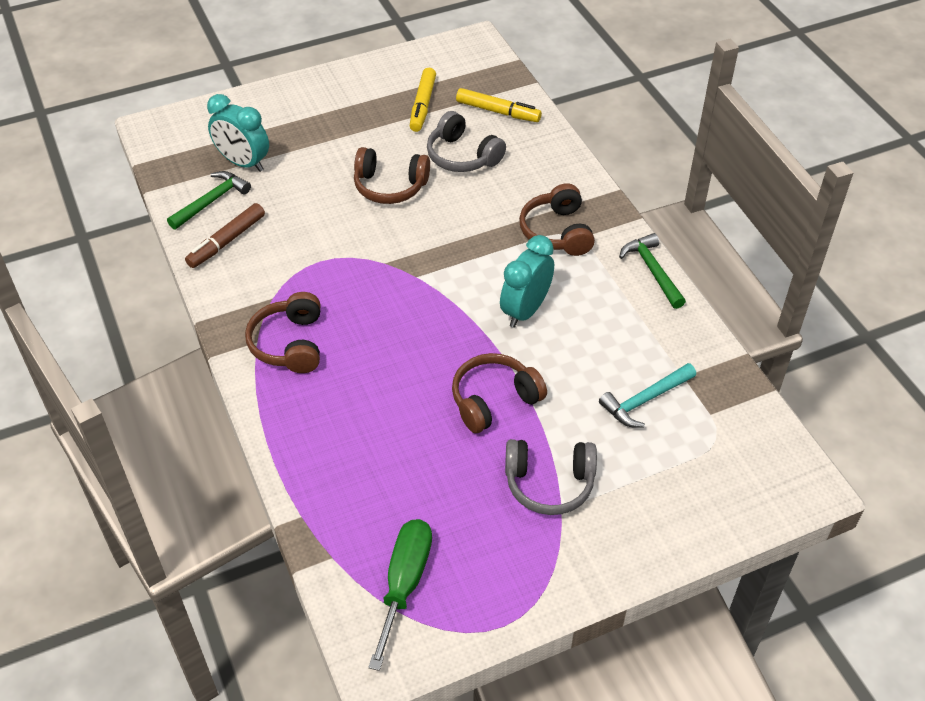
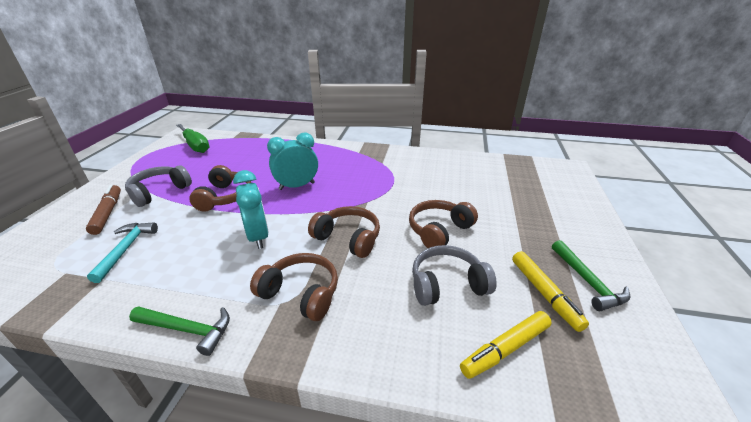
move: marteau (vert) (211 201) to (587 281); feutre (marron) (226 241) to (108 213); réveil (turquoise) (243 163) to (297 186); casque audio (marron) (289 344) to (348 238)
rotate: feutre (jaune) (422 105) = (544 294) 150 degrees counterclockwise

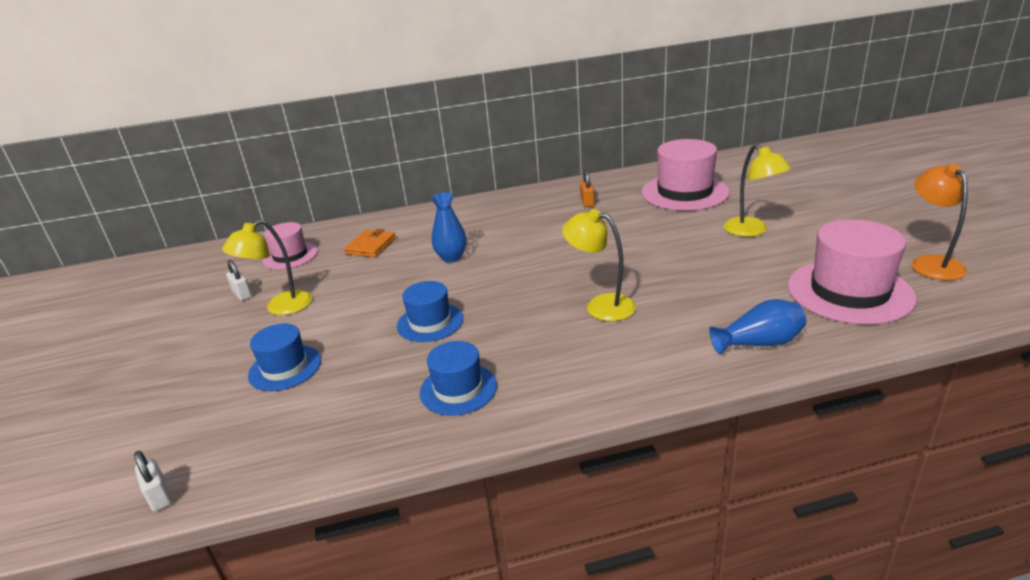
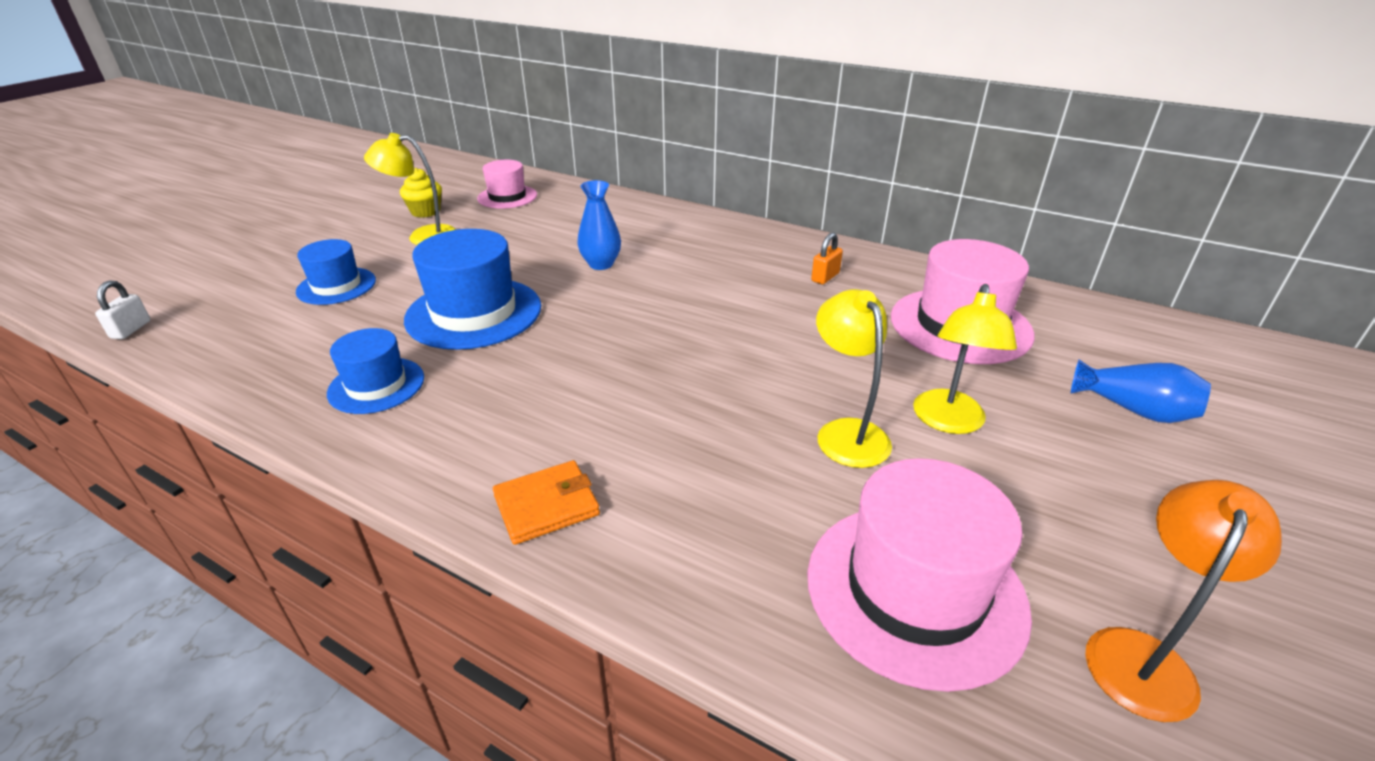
move: portefeuille (orange) (371 246) to (546 505); lampe (jaune) (601 305) to (846 432); vase (bleu) (759 343) to (1134 409)
replace: cadenas (blanc) (242 294) to muffin (jaune) (425 212)
resize: chapeau (bleu) (430 322) = (474 313) x1.68

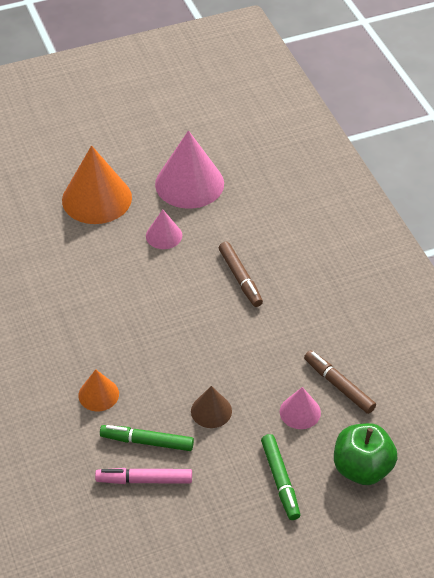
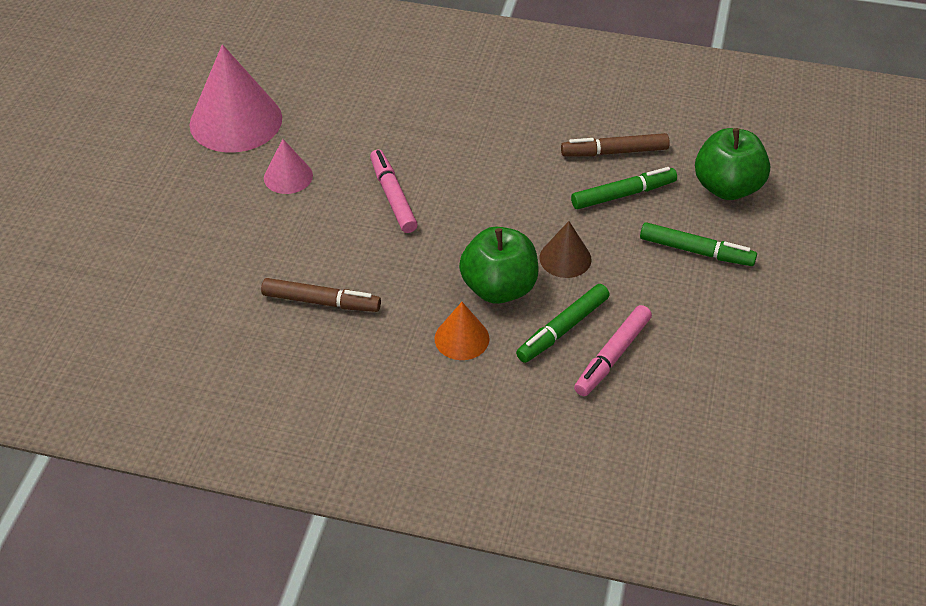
delete: cône (orange) (97 198)
insert: feutre (rose) (393 197); pomme (vert) (499 288)
move: feutre (marron) (240 278) to (321 302)
replace: cône (rose) (300 412) to feutre (vert) (623 194)

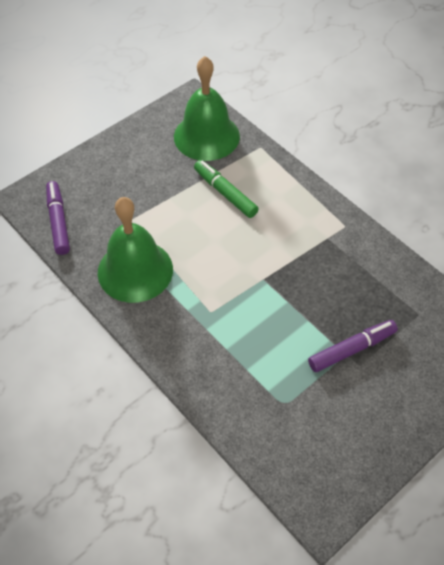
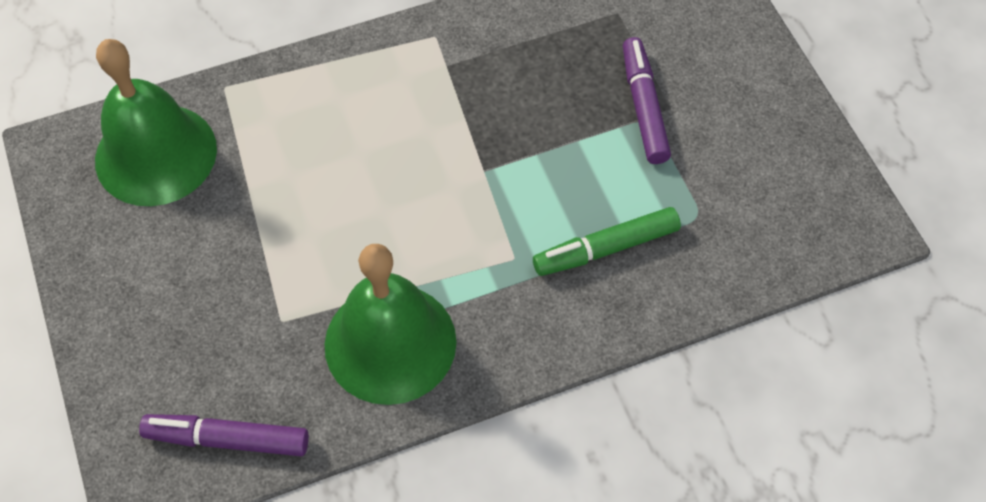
move: feutre (vert) (225 193) to (606 248)

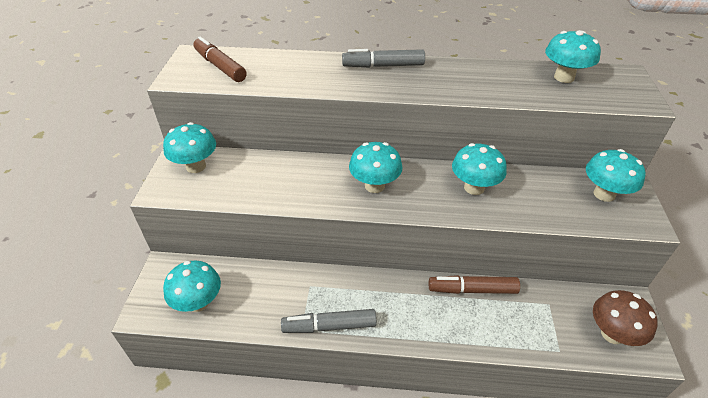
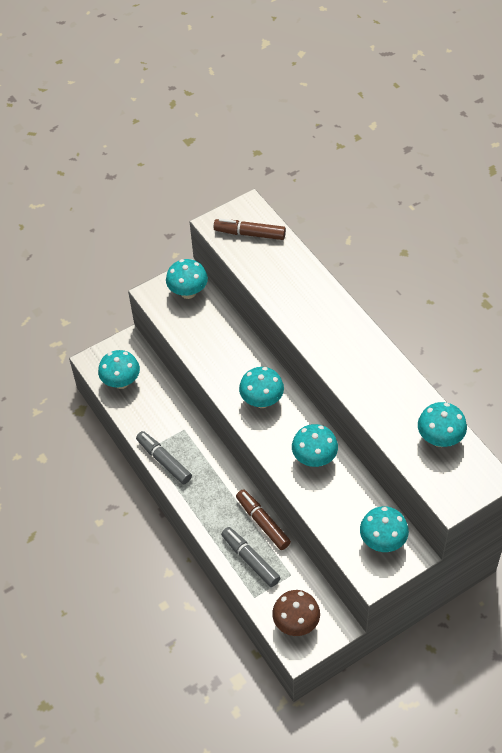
move: feutre (gris) (383 66) to (250 560)
rotate: feutre (marron) (220 66) = (250 234) 90 degrees counterclockwise

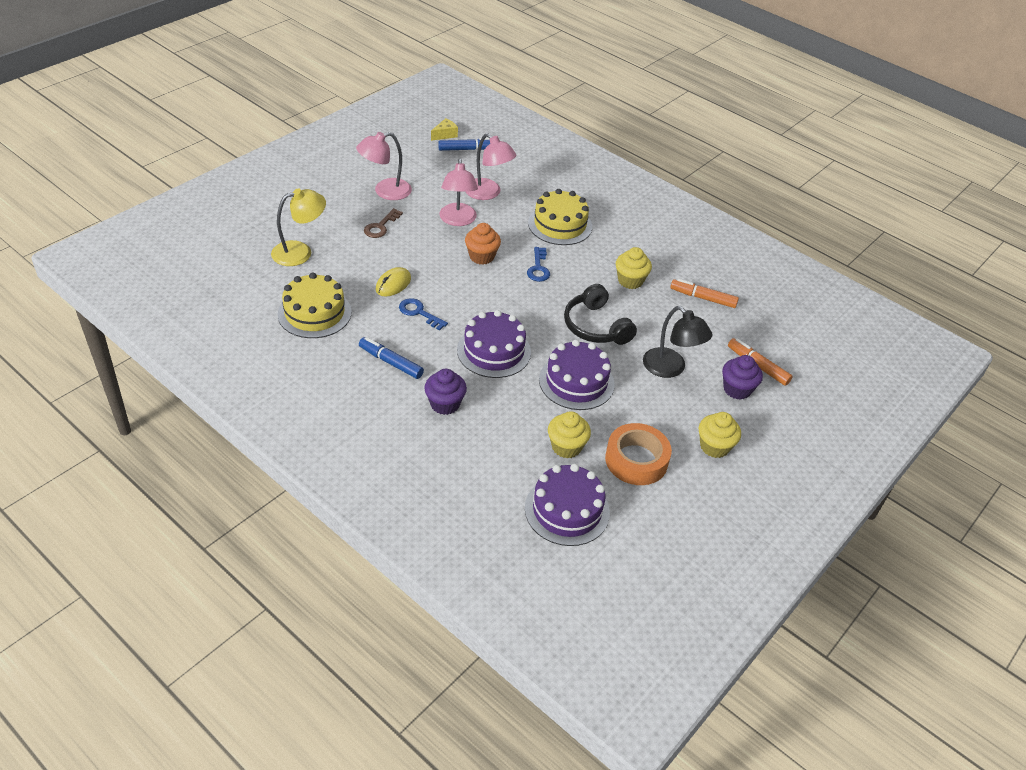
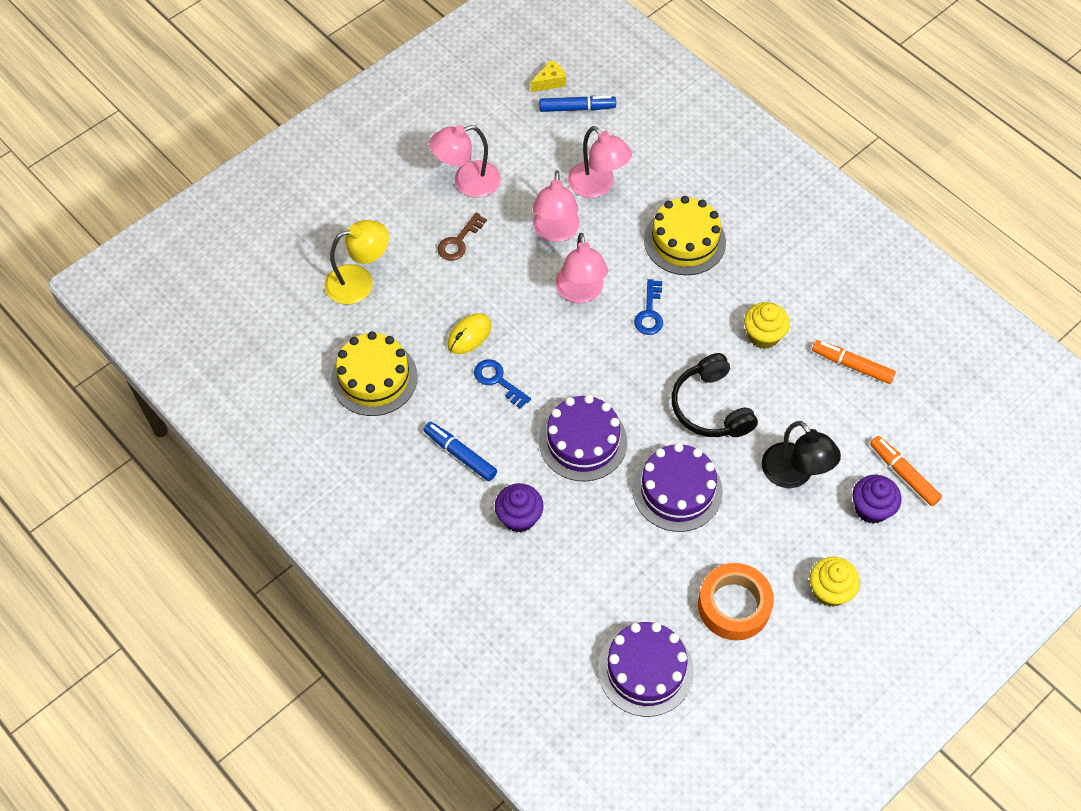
delete: muffin (jaune) (566 447)
replace: muffin (orange) (481 256) to lampe (rose) (580 293)

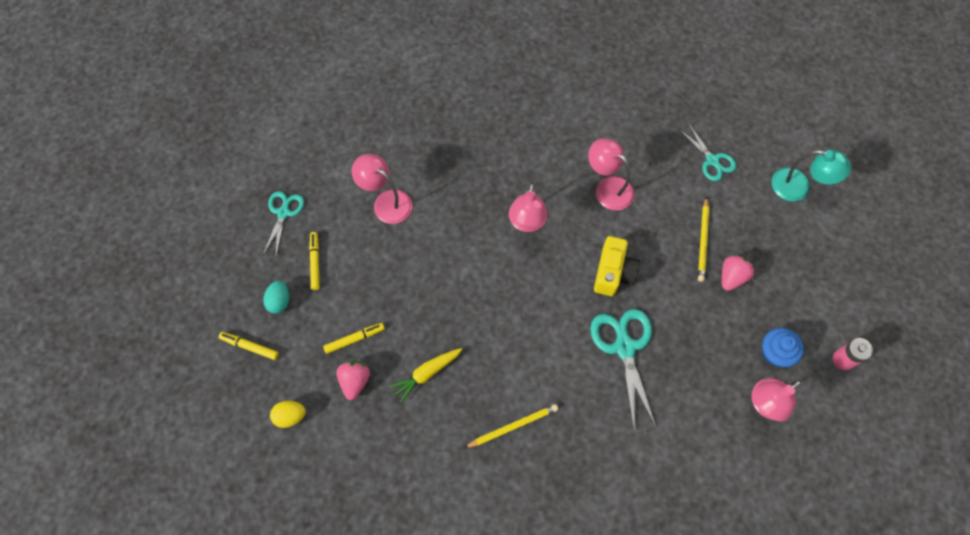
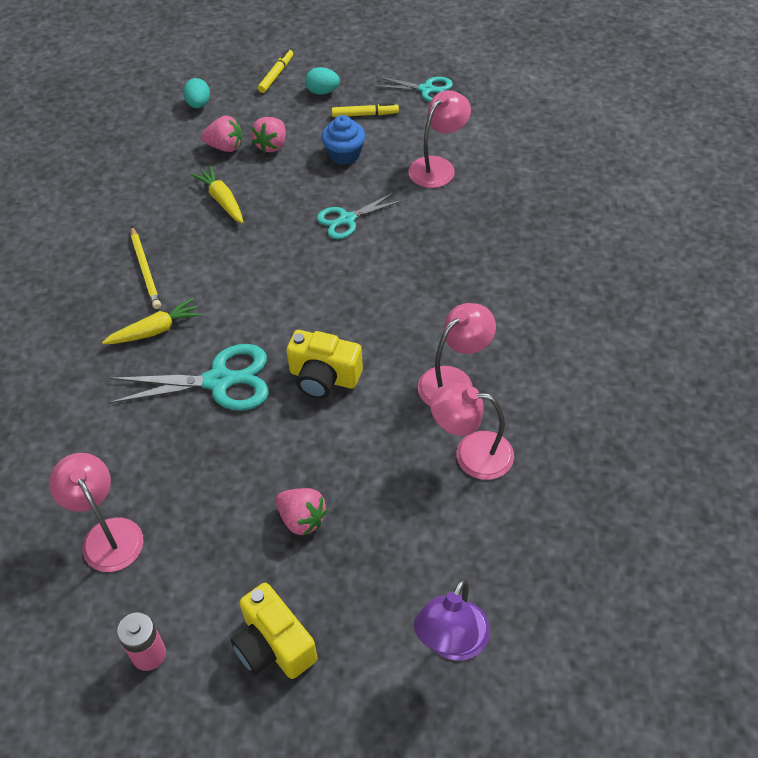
delete: crayon (jaune) (703 241)
insert: carotte (jaune) (155 330); appareil photo (jaune) (274 645)
move: lampe (rose) (527 223) to (471 453); ciseaux (turquoise) (712 160) to (347 219); muffin (bleu) (775 353) to (344 154)
replace: feutre (jaune) (354 339) to fraise (rose) (272 145)
recolor: œuf (jaune) (290 416) to œuf (turquoise) (198 104); lampe (turquoise) (799 187) to lampe (violet) (451 643)

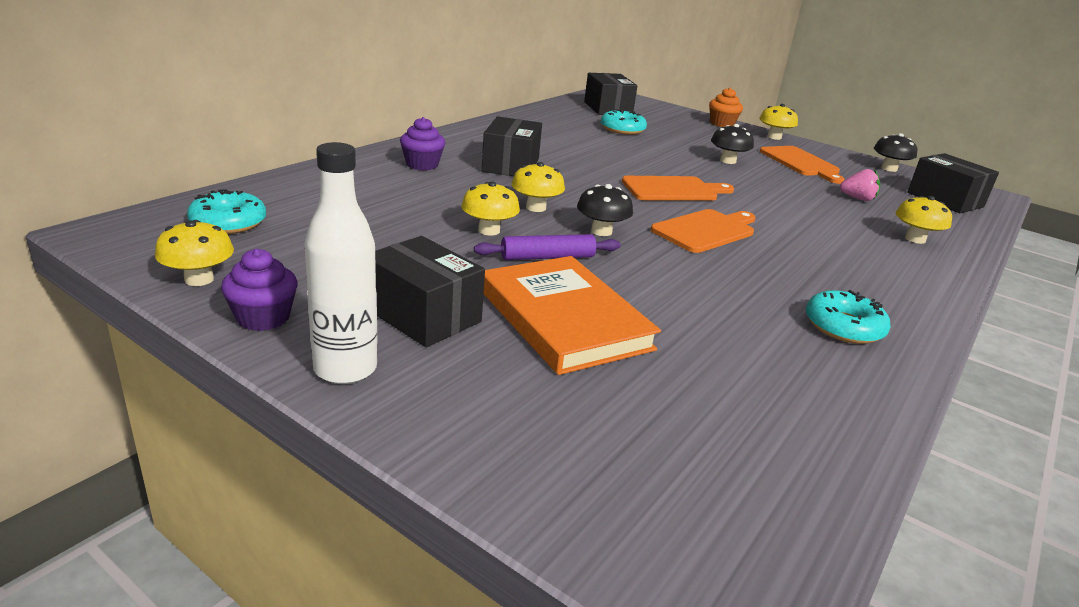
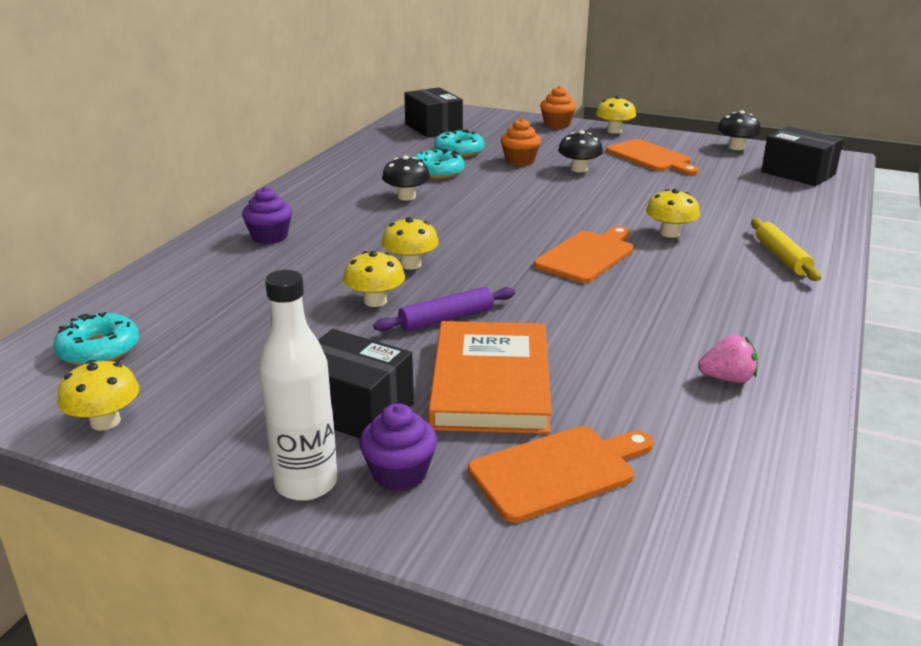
delete: boîte (noir) (510 165)
insert: muffin (orange) (520 161); rouleau à pâtisserie (jaune) (781 257)
move: muffin (violet) (263 317) to (399 473); champignon (noir) (601 231) to (406 197); planche à découper (orange) (673 190) to (558 471); beignet (turquoise) (843 327) to (437 172); fraise (rose) (857 198) to (727 378); champignon (jaune) (915 239) to (670 233)
rotate: livre (orange) (564 319) = (491 383) 45 degrees clockwise

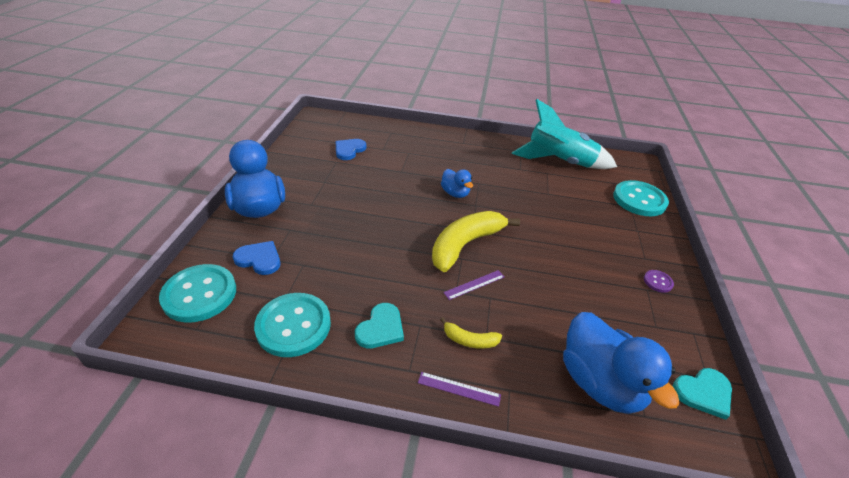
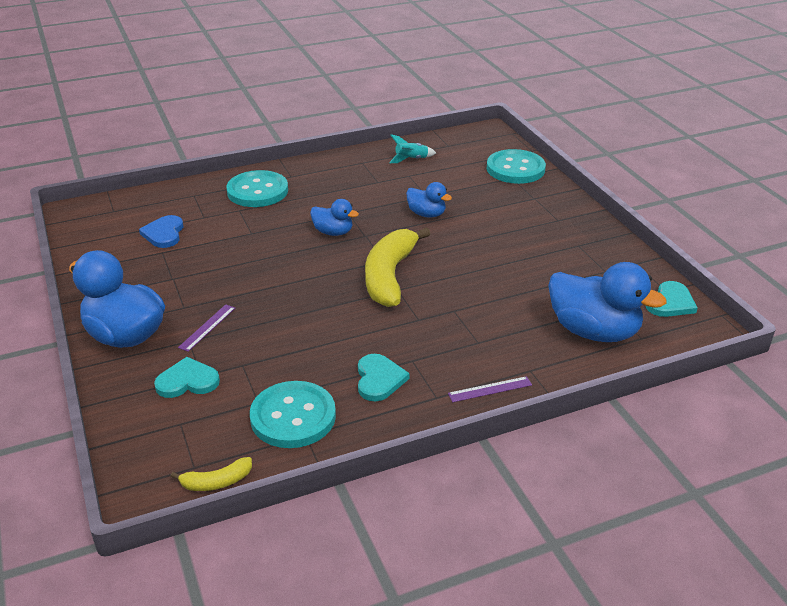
delete: bouton (violet) (658 282)
insert: canard (bleu) (426 214)
move: bouton (turquoise) (199 294) to (257 191); banane (jaune) (469 340) to (216 482); règle (violet) (474 284) to (207 327)
recolor: cœur (bleu) (259 259) to cœur (turquoise) (187 381)
resize: fusée (turquoise) (559 162) = (411 159) x0.40

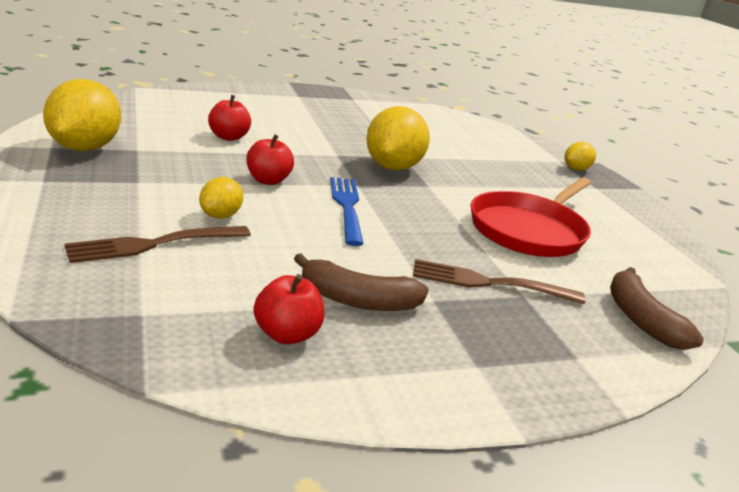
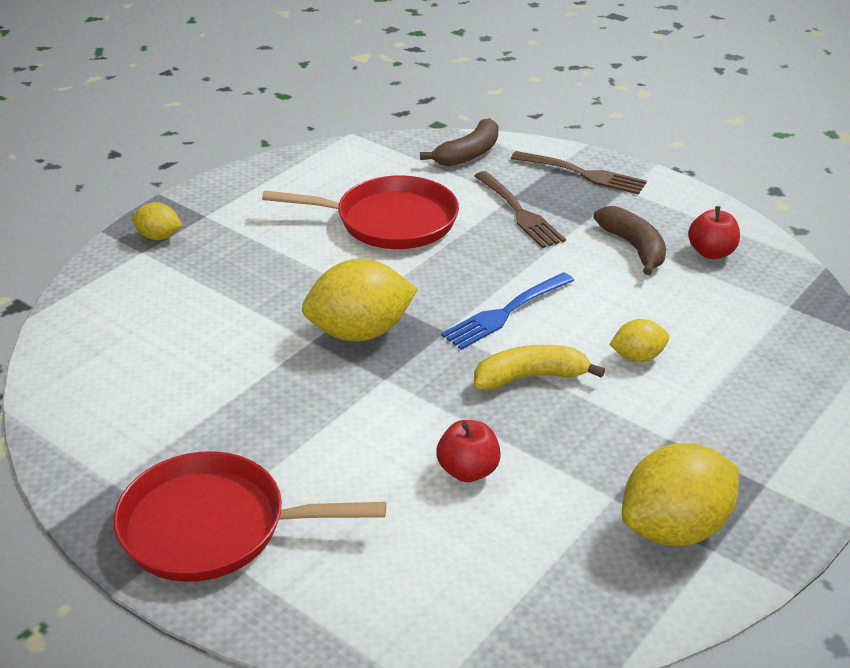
insert: poêle (rouge) (212 527)
move: fourchette (marron) (155 244) to (582 174)
replace: pomme (rouge) (268 180) to banane (jaune) (530 377)

